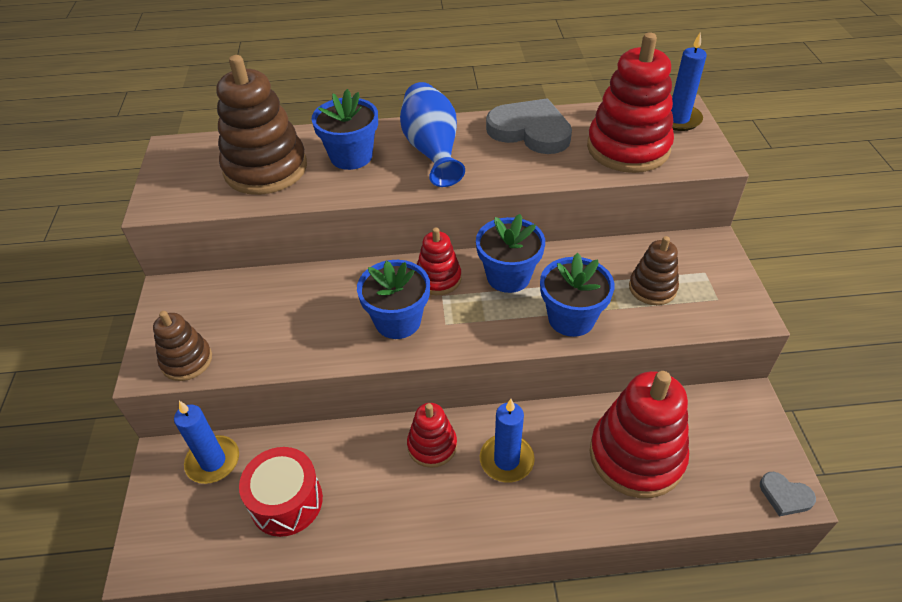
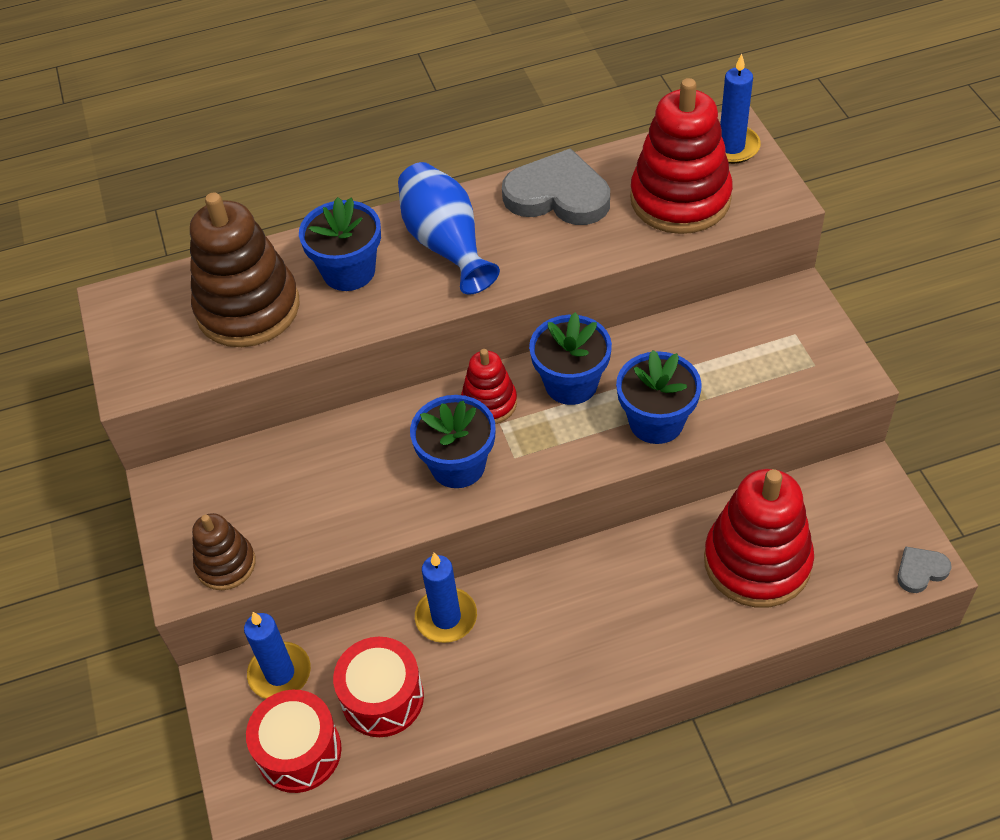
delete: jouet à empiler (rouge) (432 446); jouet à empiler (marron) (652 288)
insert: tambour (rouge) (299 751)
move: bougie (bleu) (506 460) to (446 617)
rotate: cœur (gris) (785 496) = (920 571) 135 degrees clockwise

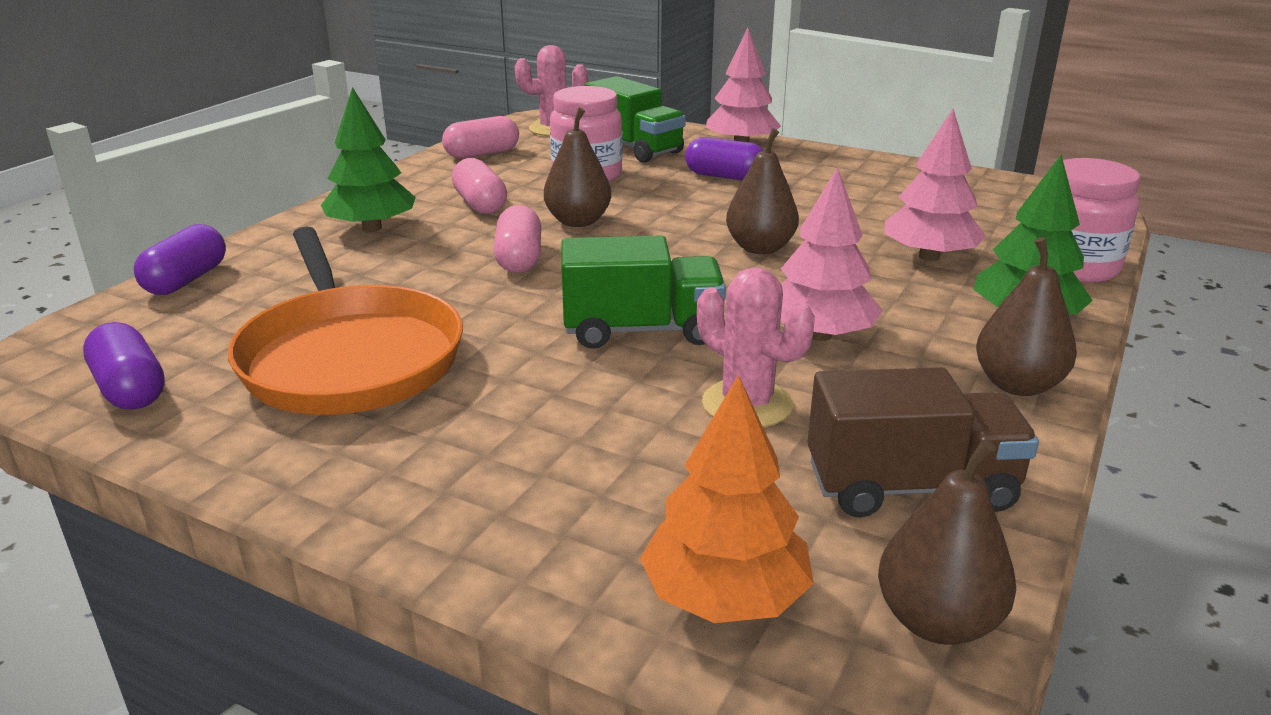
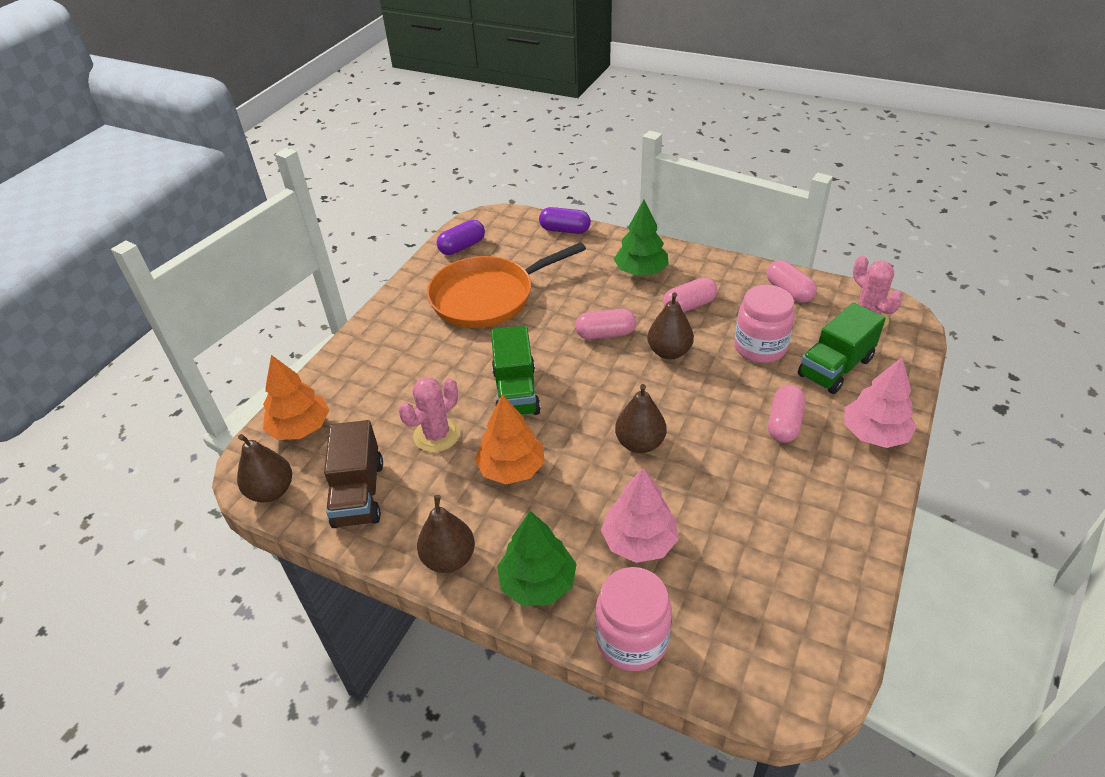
recolor: gélule (violet) (724 176) to gélule (rose) (784 423); arbre (rose) (820 335) to arbre (orange) (511 468)

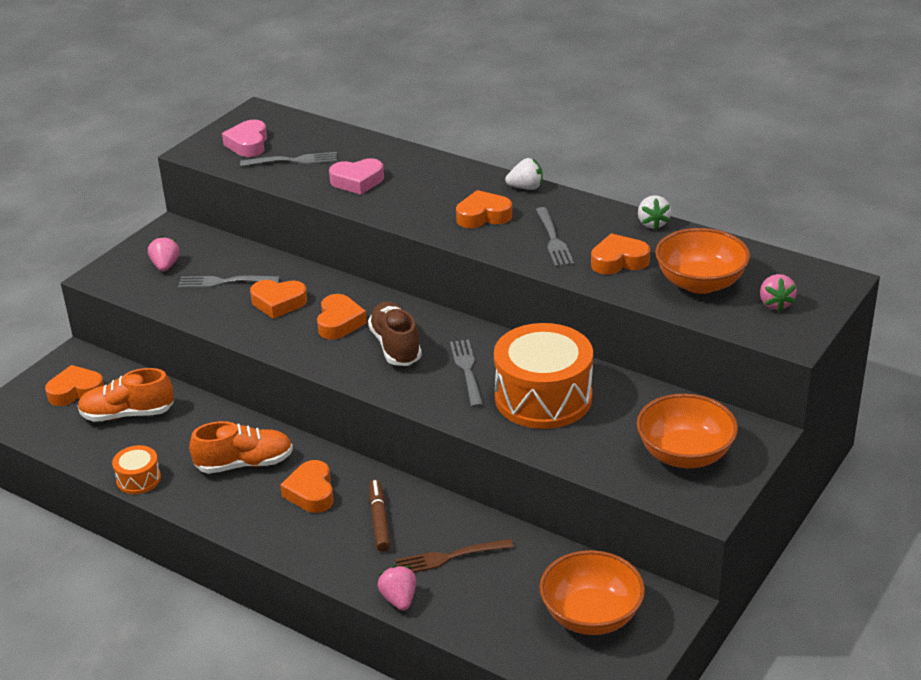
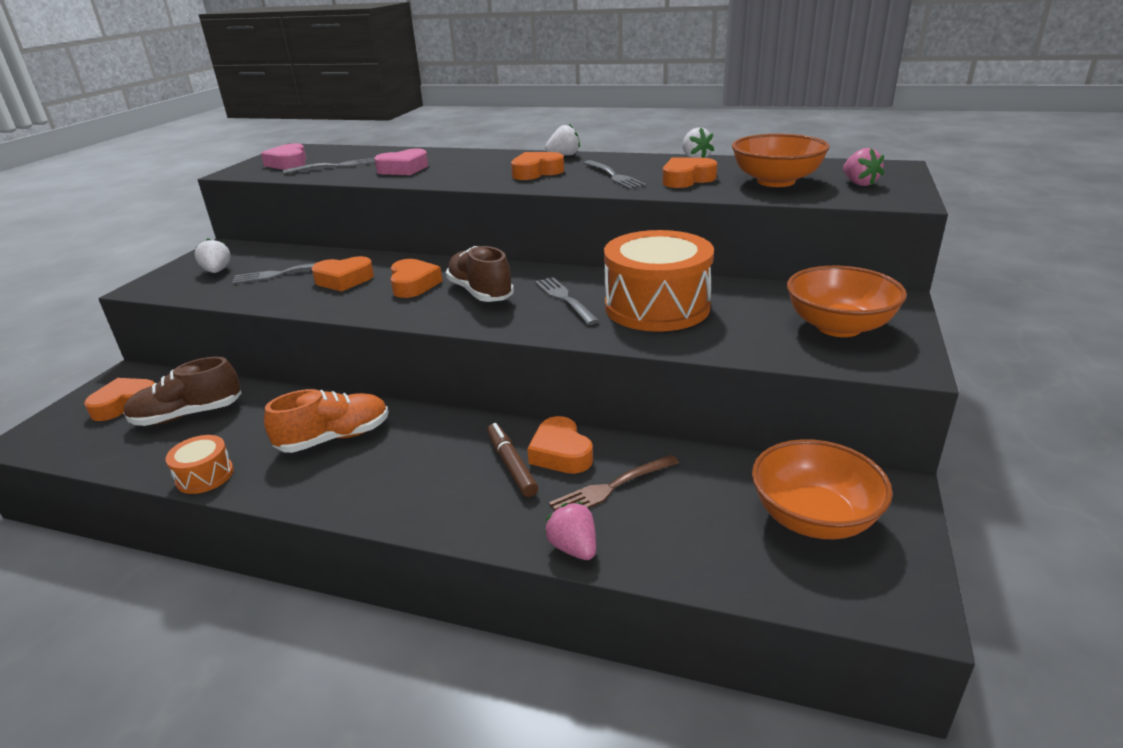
move: cœur (orange) (311 492) to (561 453)
recolor: chaussure (orange) (127 414) to chaussure (marron) (188 415); fraise (rose) (165 266) to fraise (blanc) (217 271)

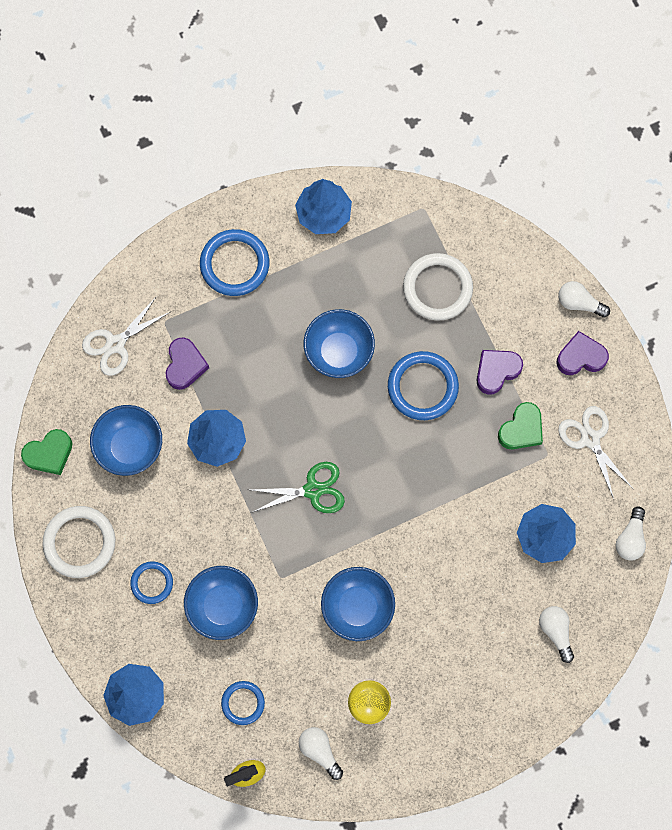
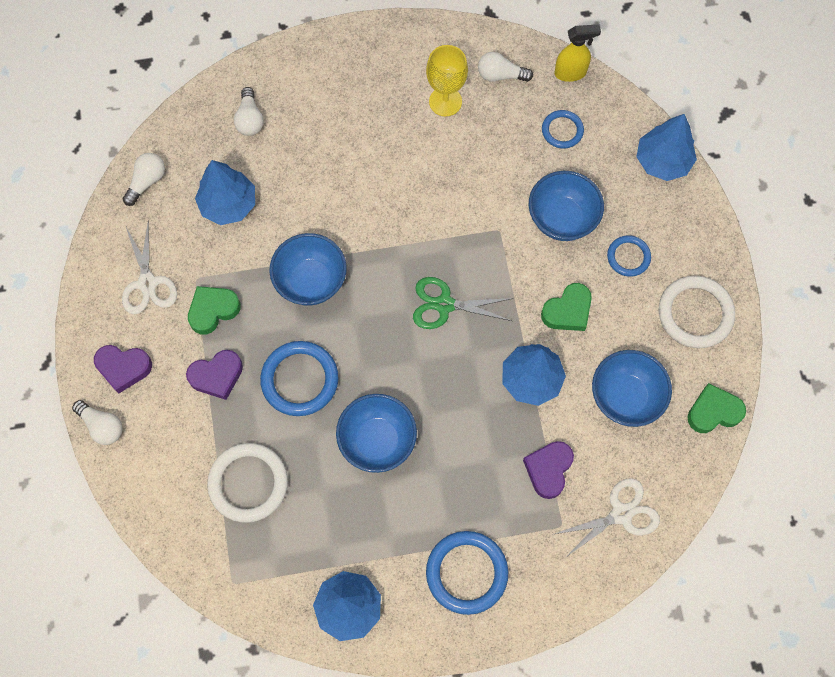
insert: cœur (vert) (567 311)
move: bol (bleu) (357 607) to (311 281)
rotate: ampoule (blanc) (319 751) = (500 75) 120 degrees clockwise

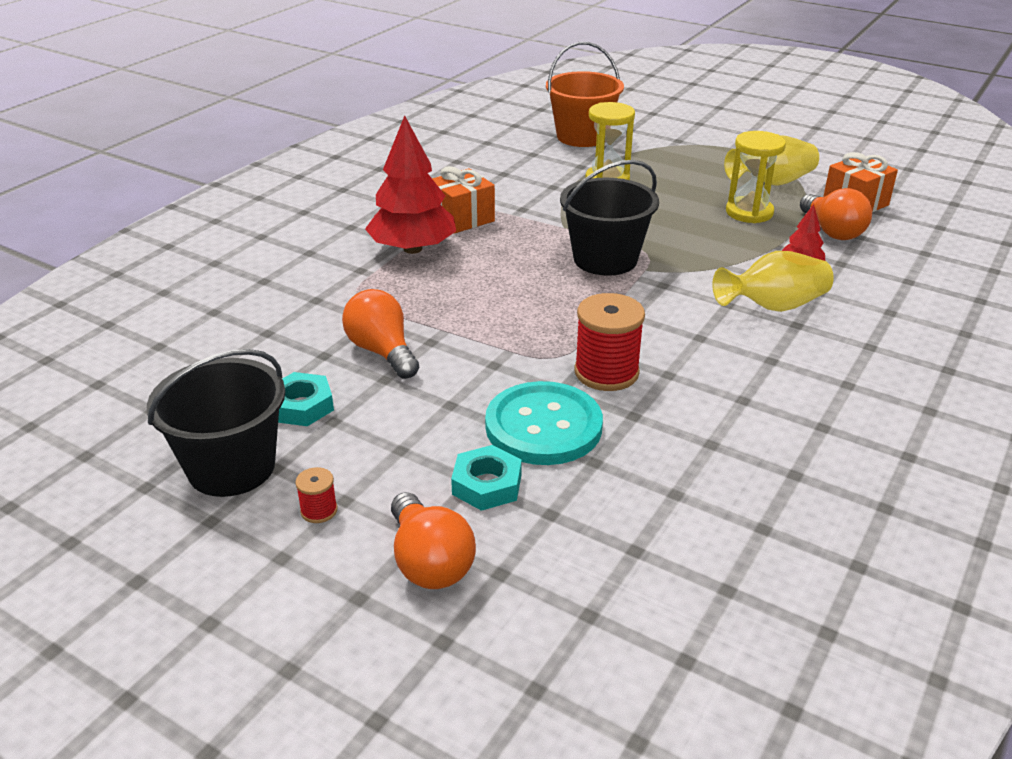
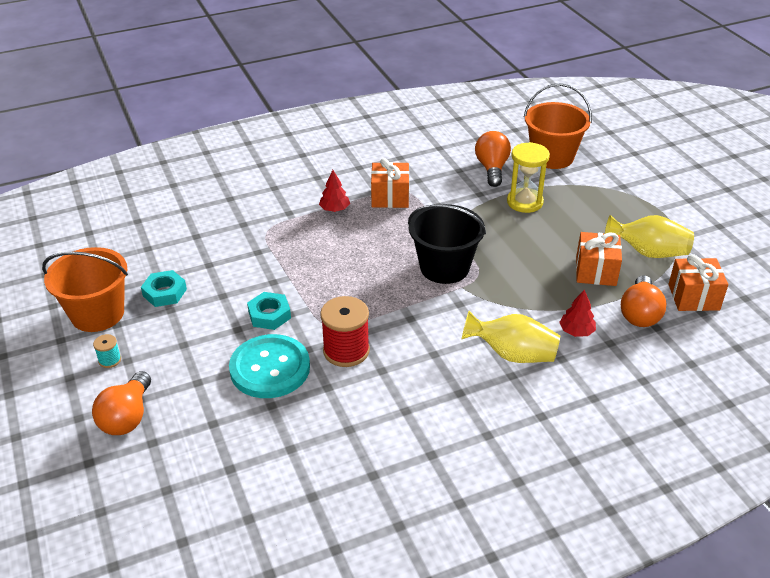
move: ampoule (orange) (382 351) to (492 168); écrou (turquoise) (487 485) to (269 315)
replace: sablier (jaune) (749 212) to cadeau (orange) (595 271)
recolor: seau (noir) (231 467) to seau (orange) (97 314); bobine (rouge) (319 510) to bobine (turquoise) (110 360)
resize: arbre (rouge) (413 249) = (334 209) x0.48

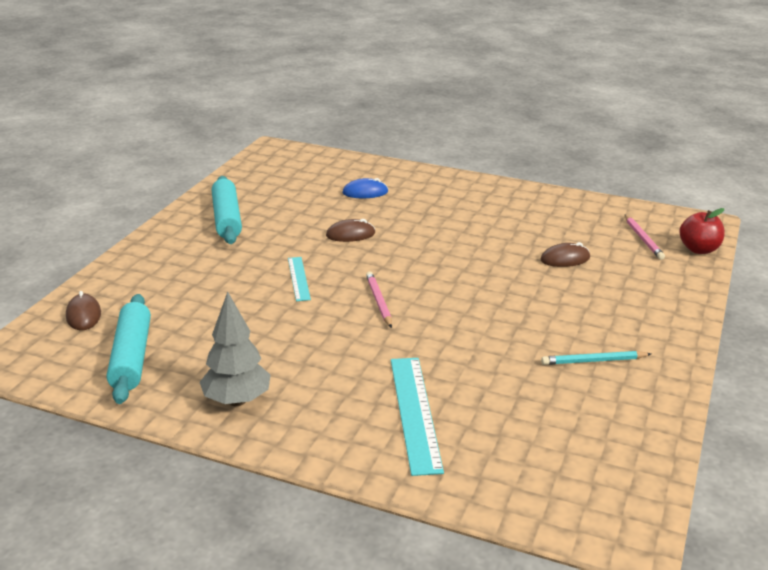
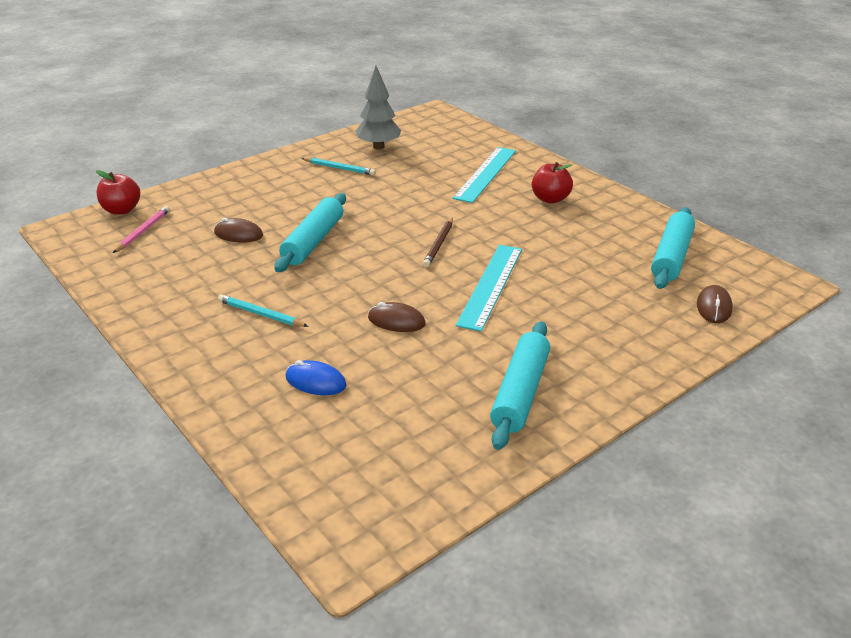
insert: crayon (turquoise) (261 314); rouleau à pâtisserie (turquoise) (313 241); pomme (rouge) (550 199)
move: arbre (gris) (237 400) to (378 147)
recolor: crayon (rose) (379 301) to crayon (marron) (438 244)
resize: règle (turquoise) (298 278) = (491 285) x1.74

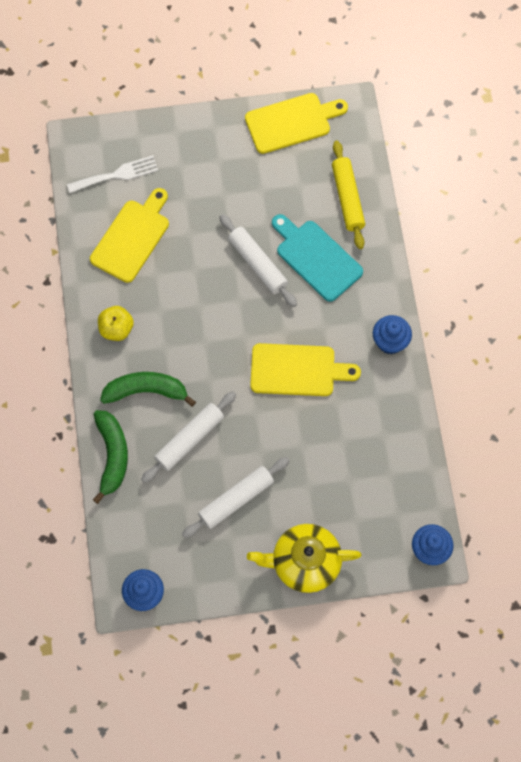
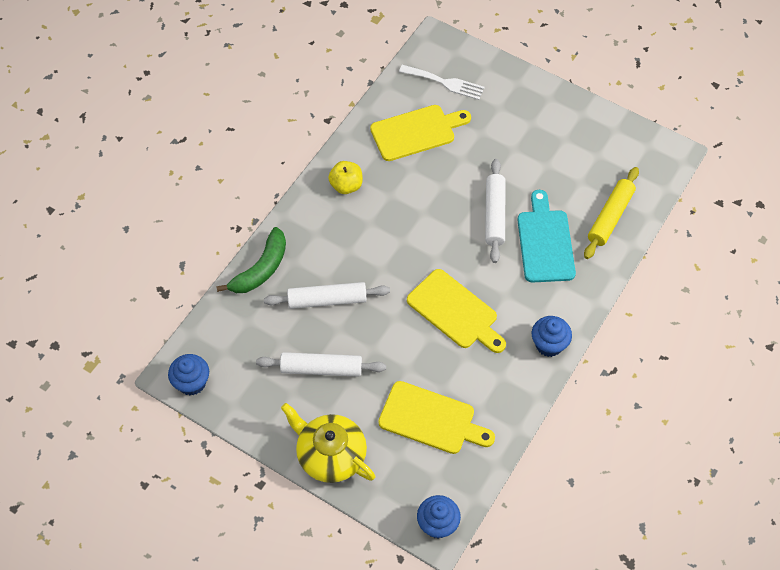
delete: banane (vert) (146 391)
move: planche à découper (jaune) (291 122) to (431 419)

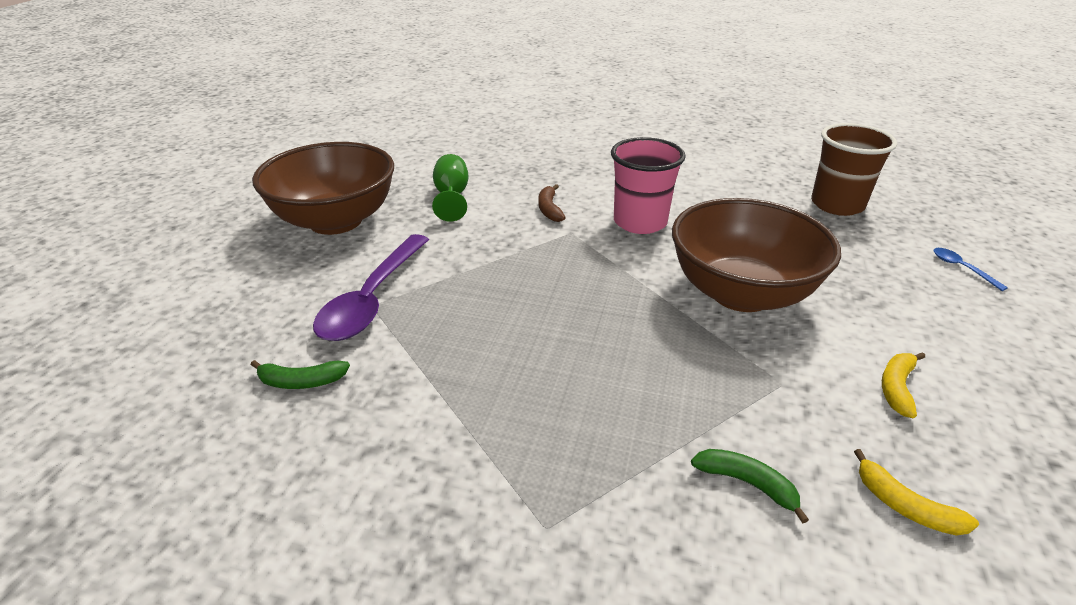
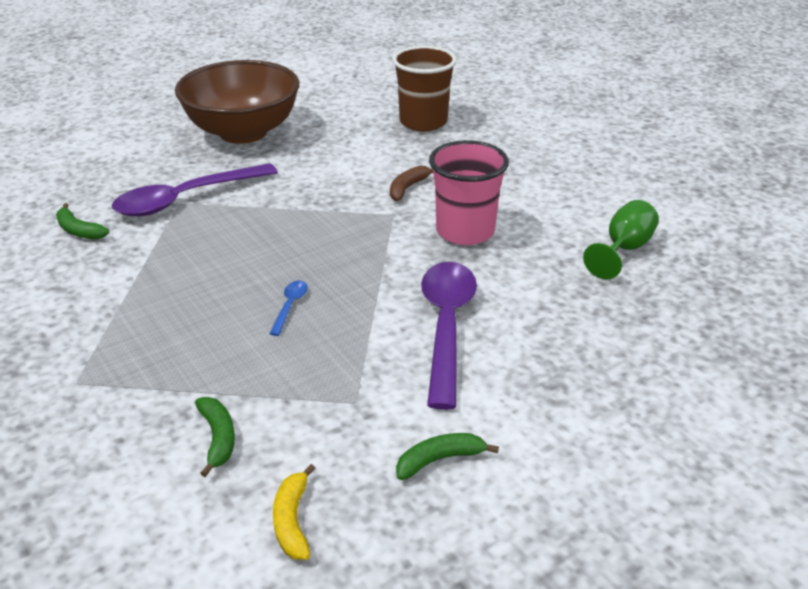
move: verre à pied (vert) (452 197) to (623 249); gobelet (marron) (837 205) to (423 122); cuillère (bleu) (961 268) to (290 306)
replace: bol (marron) (741 293) to cuillère (violet) (446 326)
recolor: banane (jaune) (897 388) to banane (vert) (439 460)

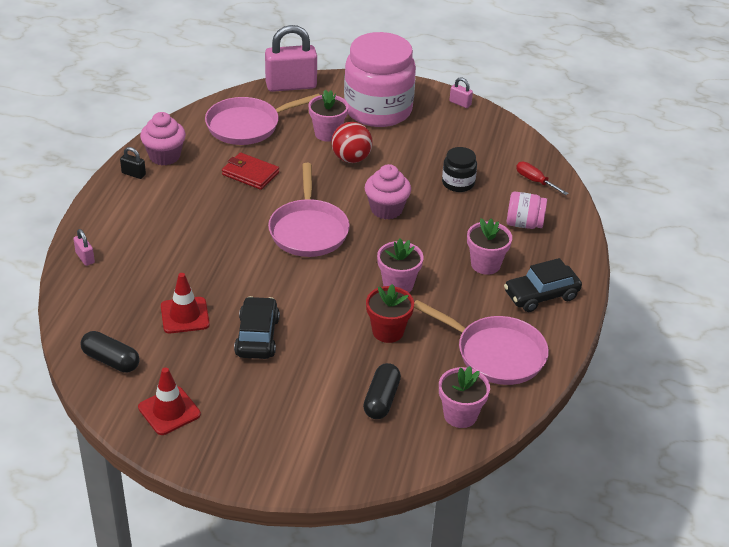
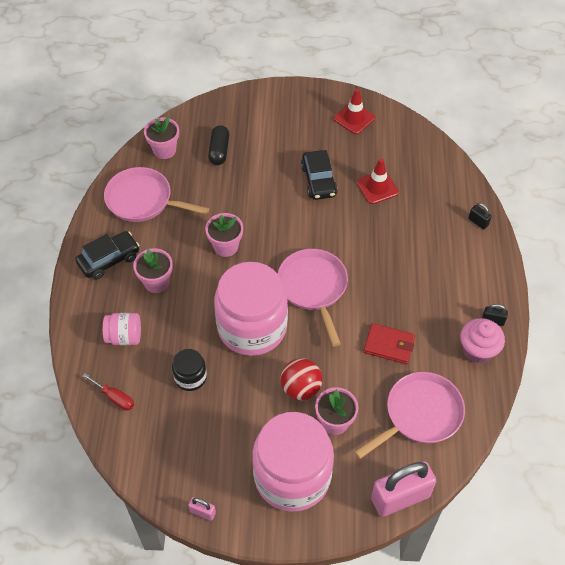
delete: gélule (noir) (111 360); pot de fleurs (rouge) (388 331)
replace: muffin (rose) (386 209) to bocal (rose) (252 327)
recolor: cadenas (rose) (85 258) to cadenas (noir) (478 222)

